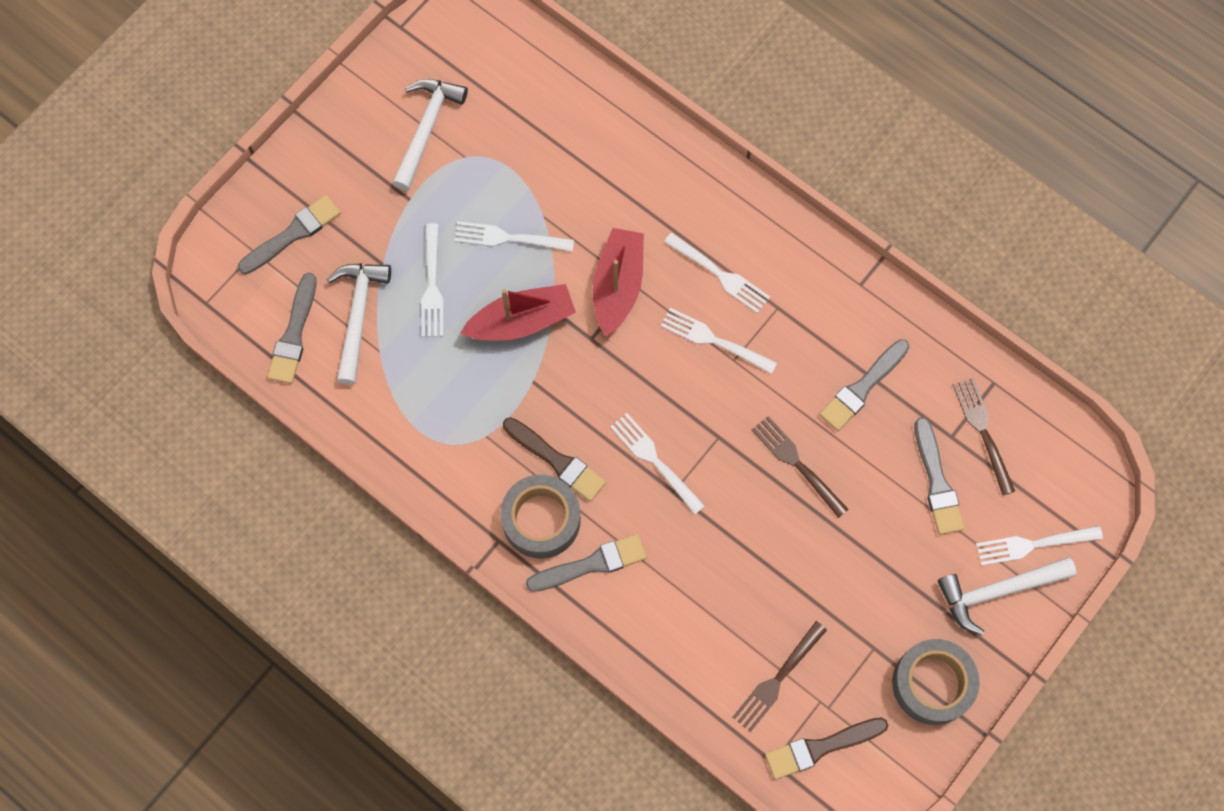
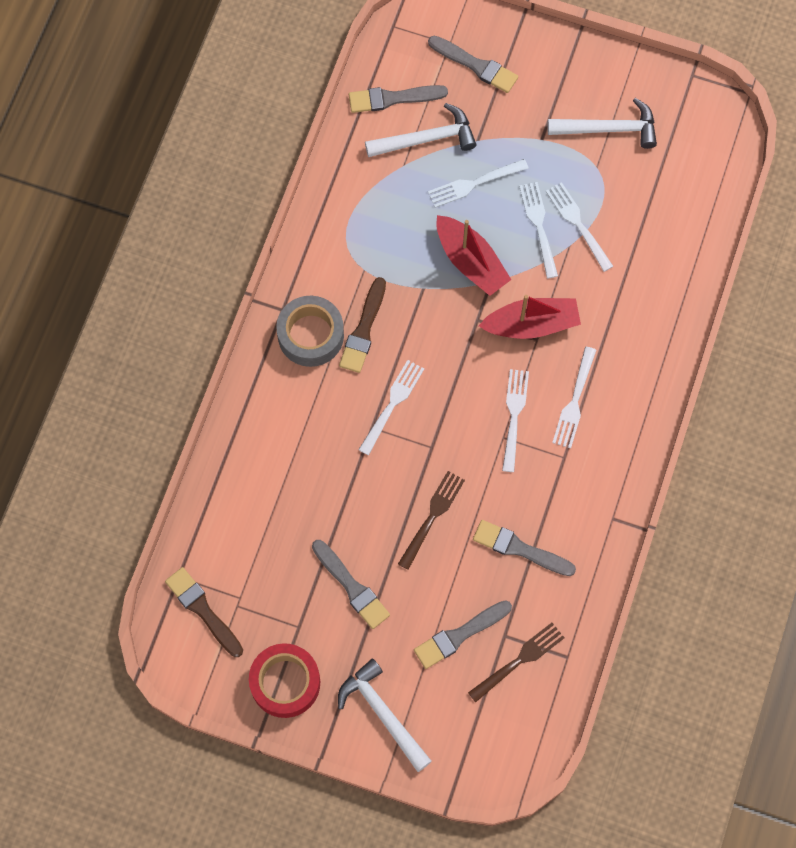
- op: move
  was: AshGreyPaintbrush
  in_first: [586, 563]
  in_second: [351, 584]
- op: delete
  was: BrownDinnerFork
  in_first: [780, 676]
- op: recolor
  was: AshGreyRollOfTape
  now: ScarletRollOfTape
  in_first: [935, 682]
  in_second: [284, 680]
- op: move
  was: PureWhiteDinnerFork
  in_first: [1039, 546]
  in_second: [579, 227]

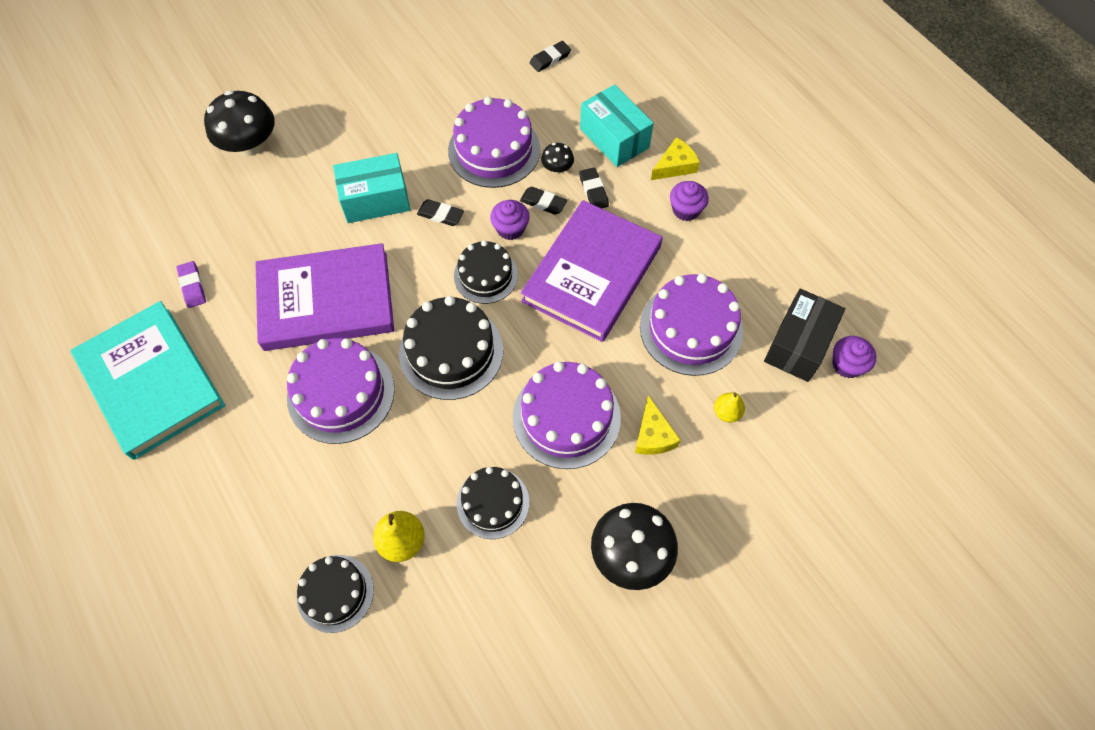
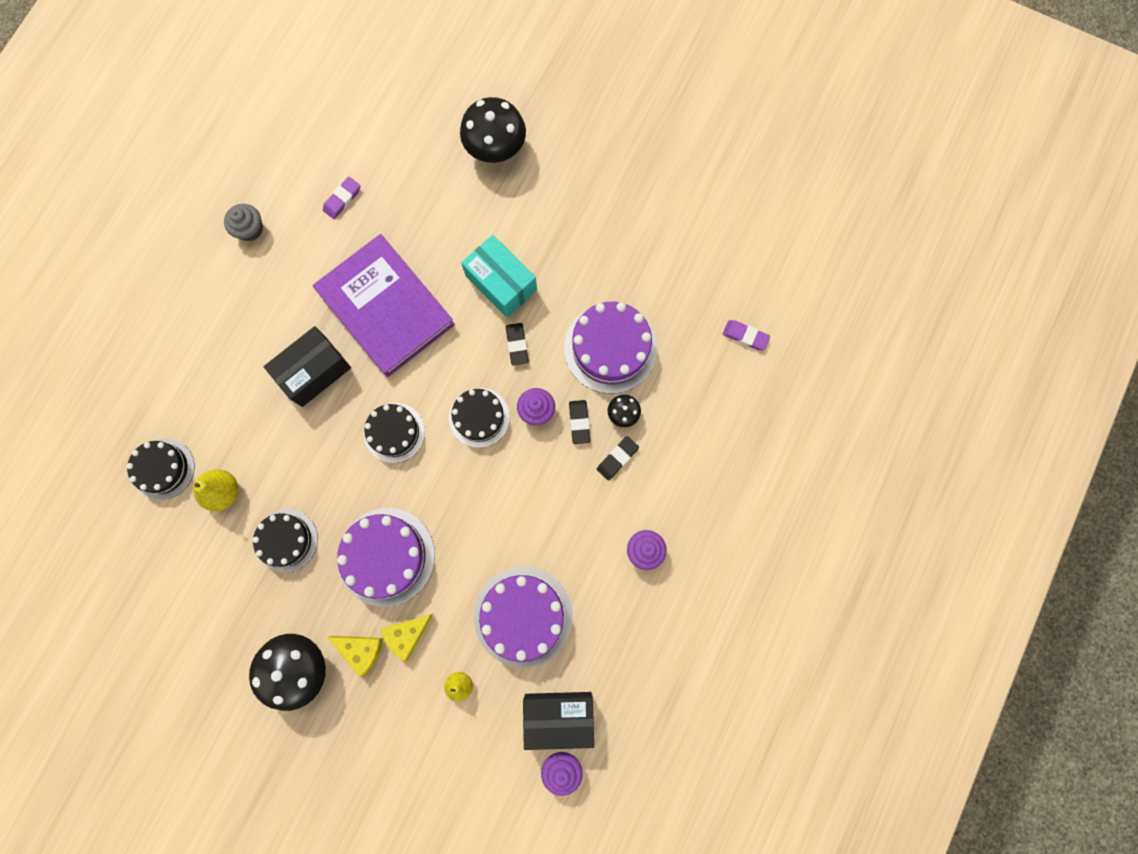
- op: replace
  was: AquaBook
  now: AshGreyMuffin
  in_first: [148, 380]
  in_second: [243, 222]
- op: replace
  was: PurpleCake
  now: JetBlackBox
  in_first: [341, 391]
  in_second: [307, 366]
- op: resize
  was: JetBlackCake
  in_first: [451, 348]
  in_second: [394, 433]
  ratio: 0.64
- op: delete
  was: PurpleBook
  in_first: [592, 271]
- op: recolor
  was: JetBlackPencilEraser
  now: PurplePencilEraser
  in_first: [550, 56]
  in_second: [746, 335]
- op: delete
  was: AquaBox
  in_first: [617, 125]
- op: move
  was: GoldenCheese
  in_first: [675, 158]
  in_second: [355, 656]

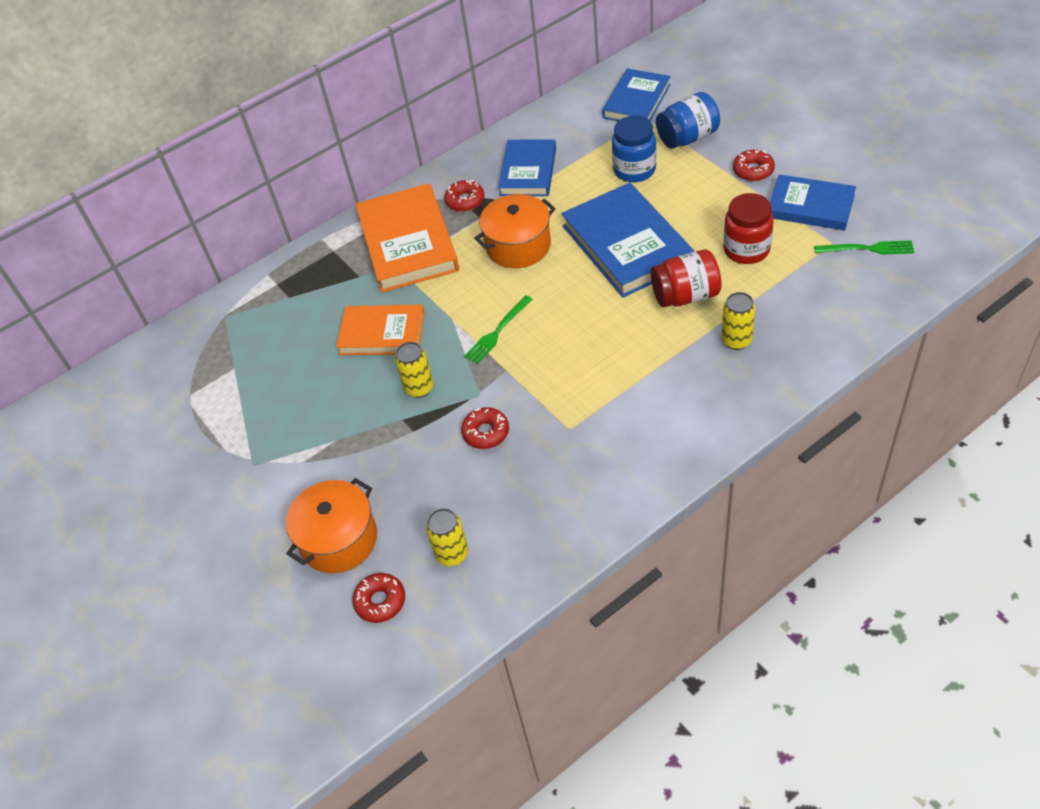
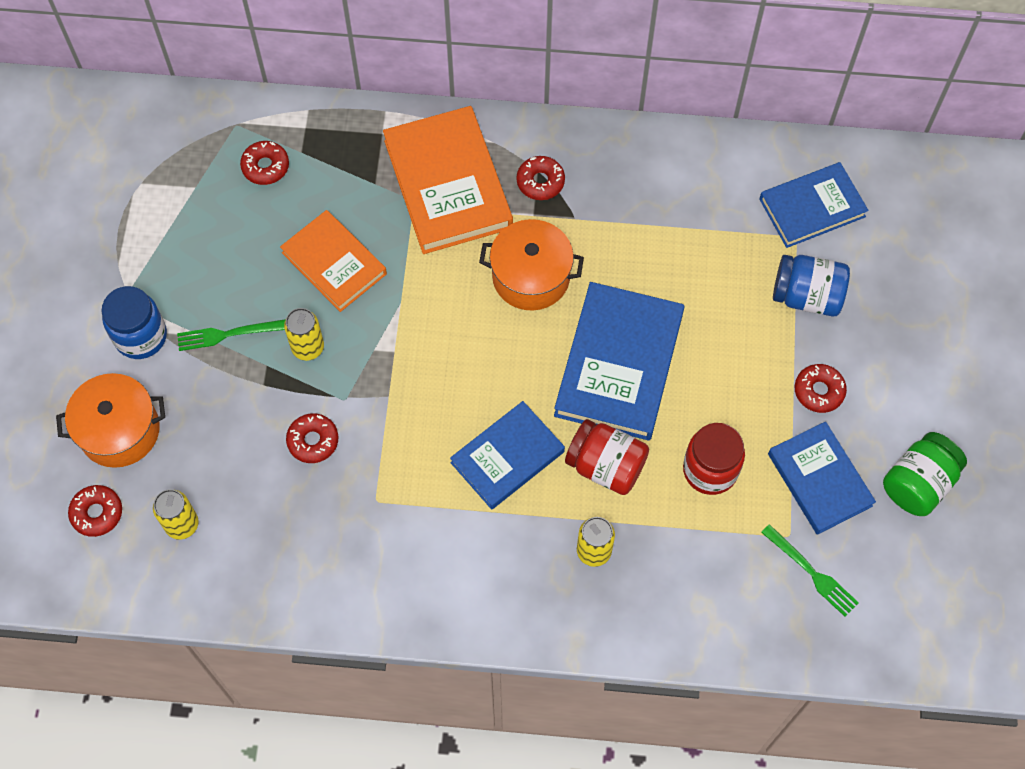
- op: rotate
  was: OrangeBook
  in_first: [407, 238]
  in_second: [448, 180]
  clockwise: -45
- op: move
  was: GreenDinnerFork
  in_first: [498, 329]
  in_second: [231, 335]
- op: move
  was: RoyalBlueBook
  in_first: [527, 167]
  in_second: [507, 455]
- op: move
  was: RoyalBluePreserveJar
  in_first: [634, 149]
  in_second: [134, 322]
- op: insert
  now: ScarletDoughnut
  in_second: [264, 163]
- op: insert
  now: GreenPreserveJar
  in_second: [925, 474]

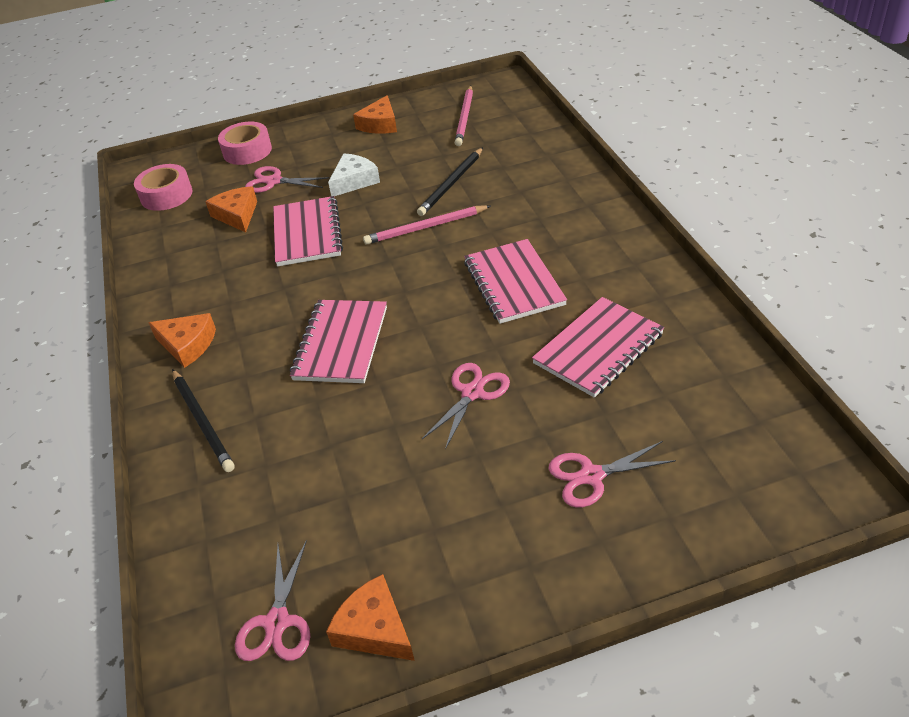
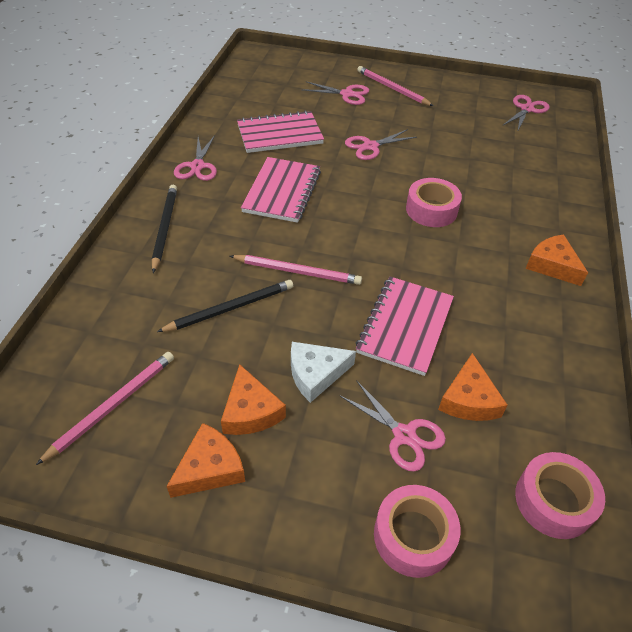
- op: move
  was: JetBlackWoodenPencil
  in_first: [203, 420]
  in_second: [164, 229]
- op: replace
  was: PinkExerciseBook
  now: PinkRollOfTape
  in_first: [338, 341]
  in_second: [434, 202]
- op: move
  was: OrangeCheese
  in_first: [370, 617]
  in_second: [253, 399]
- op: insert
  now: PinkPairOfScissors
  in_second: [195, 158]
- op: insert
  now: PinkWoodenPencil
  in_second: [395, 86]

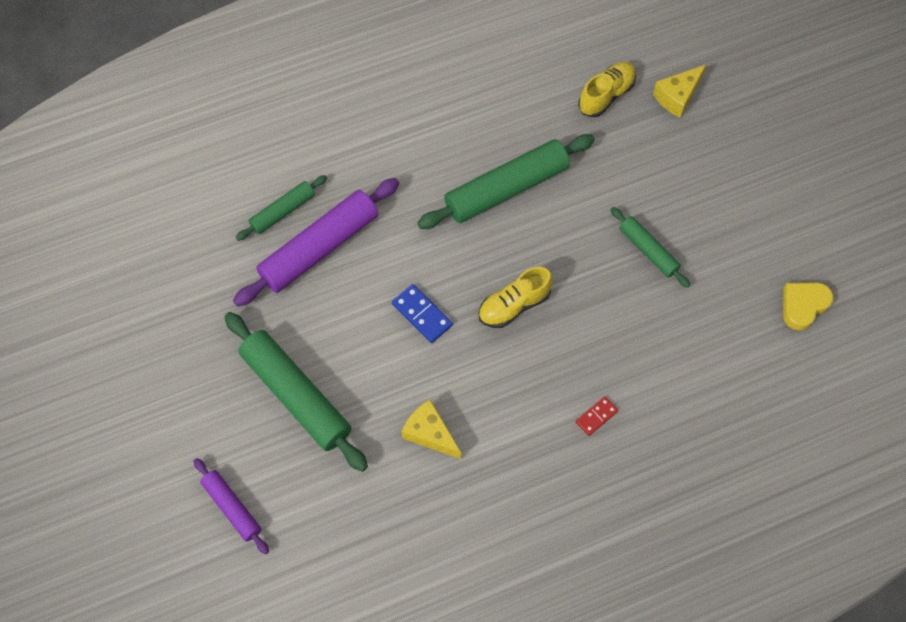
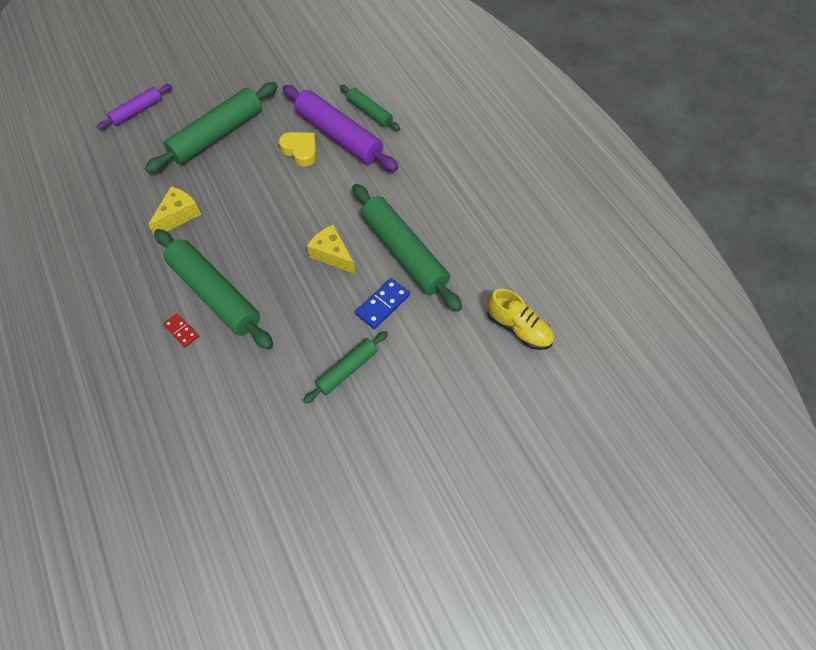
- op: move
  was: RoyalBlueDominoPiece
  in_first: [422, 313]
  in_second: [382, 303]
- op: delete
  was: GoldenSneaker
  in_first: [515, 297]
- op: move
  was: GoldenCheese
  in_first: [679, 91]
  in_second: [331, 249]
- op: move
  was: GoldenHeartShape
  in_first: [808, 306]
  in_second: [298, 149]
- op: insert
  now: GreenRollingPin
  in_second: [213, 289]

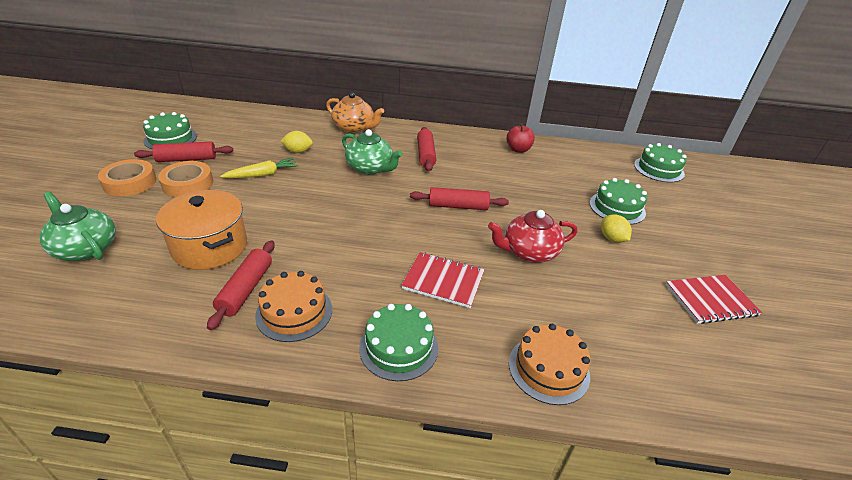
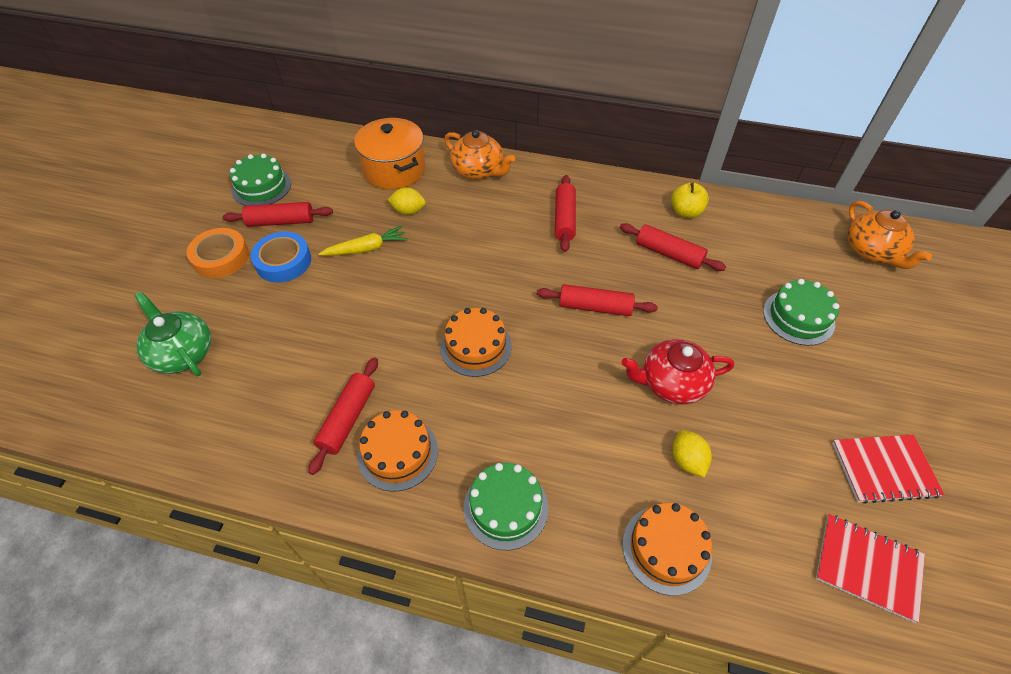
- op: move
  was: OrangeStockpot
  in_first: [201, 230]
  in_second: [389, 153]
- op: recolor
  was: OrangeRollOfTape
  now: RoyalBlueRollOfTape
  in_first: [185, 179]
  in_second: [281, 257]
- op: delete
  was: GreenTeapot
  in_first: [372, 152]
- op: move
  was: ScarletExerciseBook
  in_first: [443, 280]
  in_second: [870, 568]
- op: recolor
  was: ScarletApple
  now: GoldenApple
  in_first: [520, 138]
  in_second: [690, 200]
- op: move
  was: GoldenLemon
  in_first: [616, 228]
  in_second: [692, 454]
- op: replace
  was: GreenCake
  now: OrangeTeapot
  in_first: [660, 162]
  in_second: [889, 235]
- op: insert
  now: OrangeCake
  in_second: [476, 342]
- op: insert
  now: ScarletRollingPin
  in_second: [673, 247]

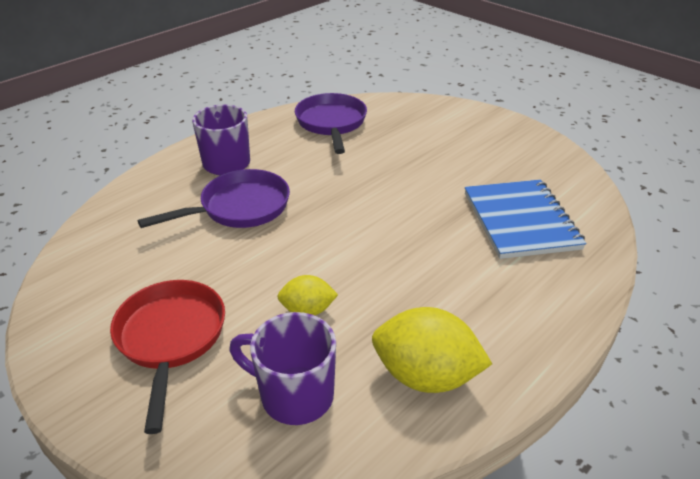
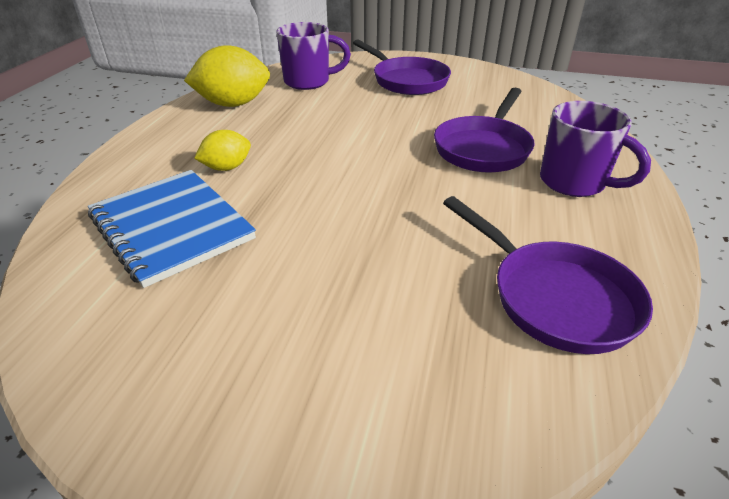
- op: recolor
  was: ScarletSkillet
  now: PurpleSkillet
  in_first: [167, 357]
  in_second: [402, 67]
- op: move
  was: GoldenLemon
  in_first: [307, 295]
  in_second: [222, 150]

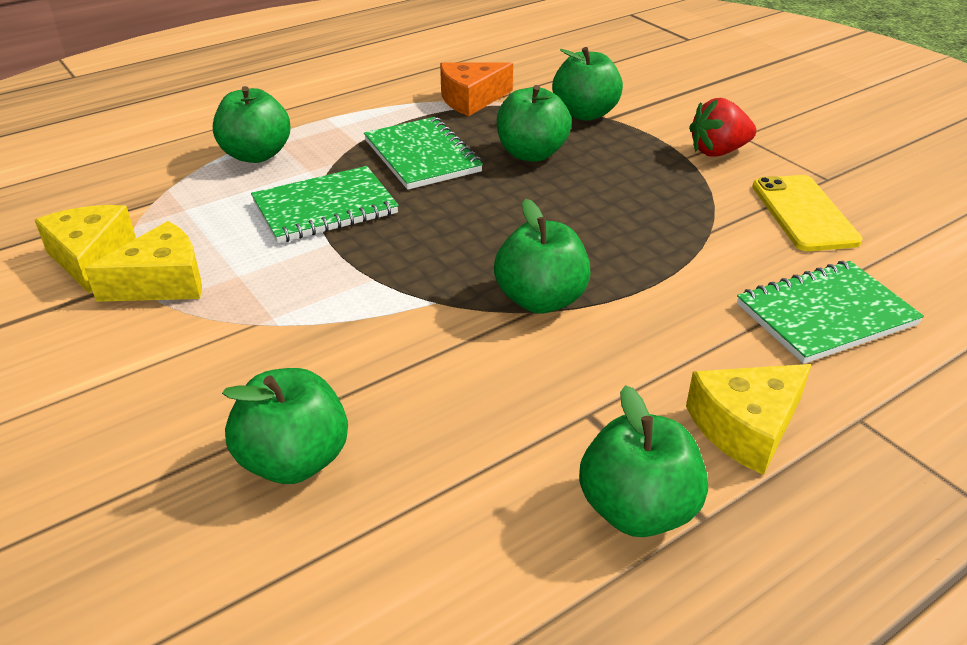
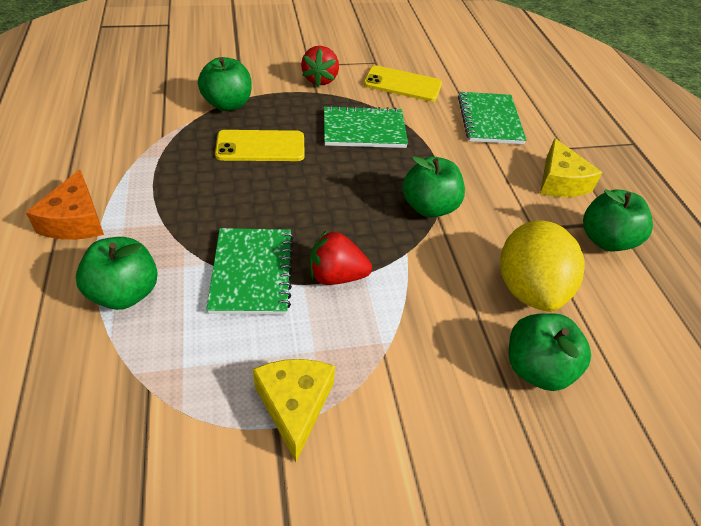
- op: delete
  was: GoldenCheese
  in_first: [85, 249]
- op: move
  was: GreenExerciseBook
  in_first: [423, 153]
  in_second: [366, 126]
- op: move
  was: OrangeCheese
  in_first: [476, 89]
  in_second: [64, 205]
- op: replace
  was: GreenApple
  now: GoldenPhone
  in_first: [534, 123]
  in_second: [260, 145]
- op: insert
  now: ScarletBerry
  in_second: [341, 257]
- op: insert
  now: GoldenLemon
  in_second: [542, 266]

